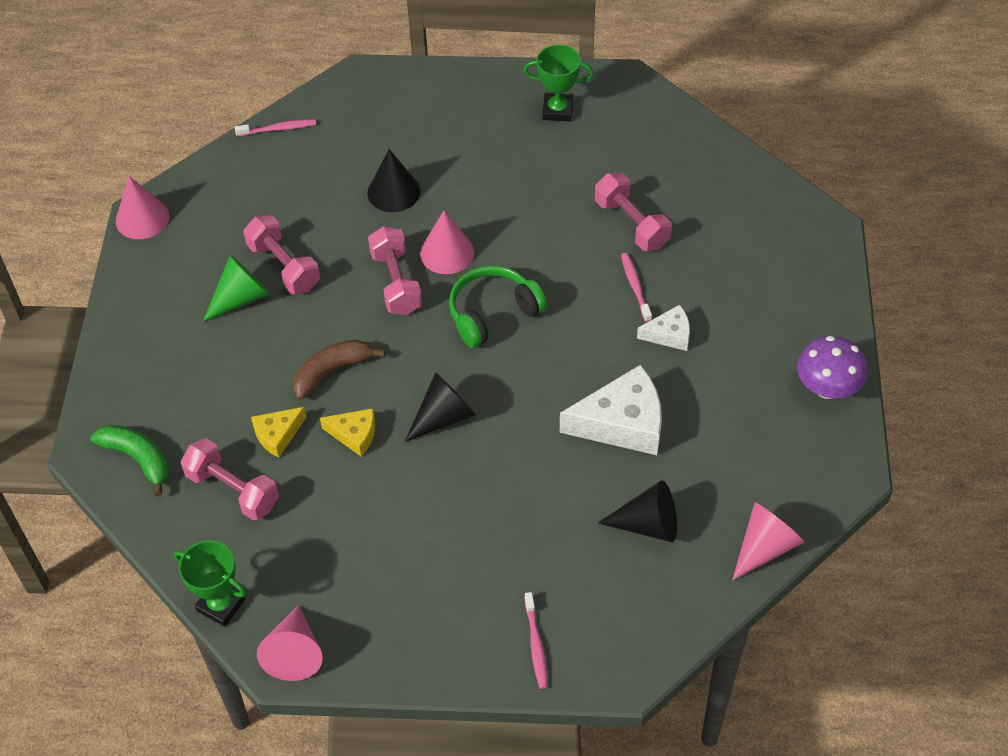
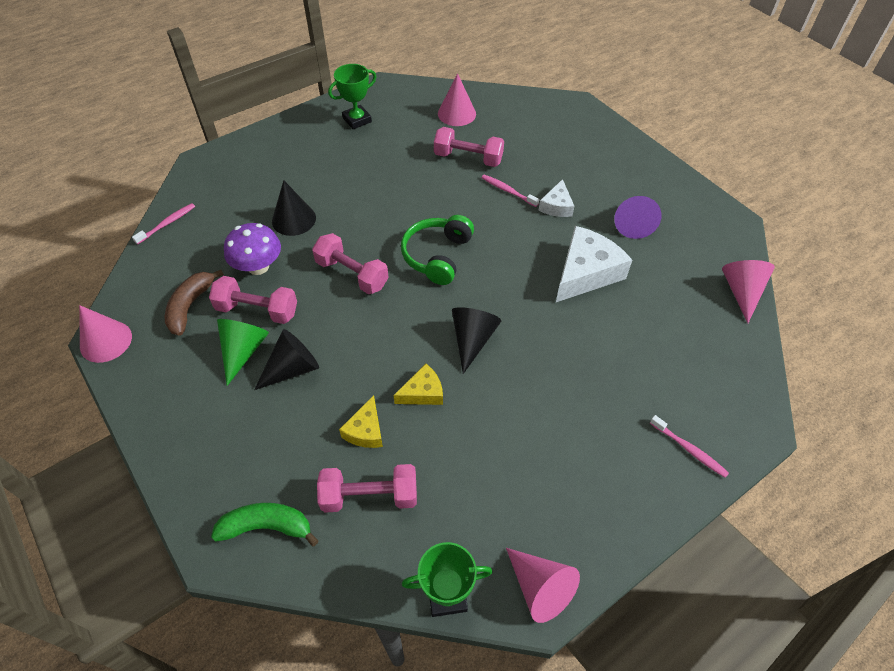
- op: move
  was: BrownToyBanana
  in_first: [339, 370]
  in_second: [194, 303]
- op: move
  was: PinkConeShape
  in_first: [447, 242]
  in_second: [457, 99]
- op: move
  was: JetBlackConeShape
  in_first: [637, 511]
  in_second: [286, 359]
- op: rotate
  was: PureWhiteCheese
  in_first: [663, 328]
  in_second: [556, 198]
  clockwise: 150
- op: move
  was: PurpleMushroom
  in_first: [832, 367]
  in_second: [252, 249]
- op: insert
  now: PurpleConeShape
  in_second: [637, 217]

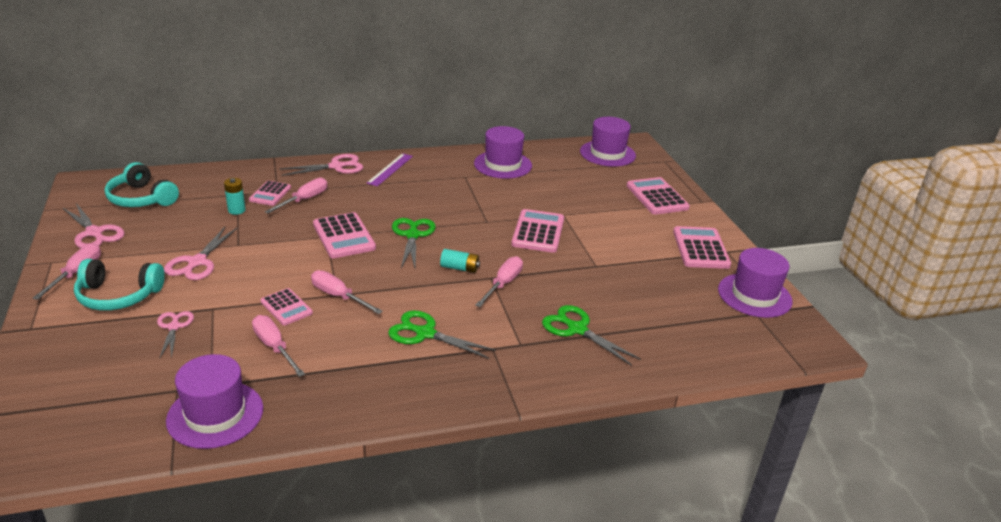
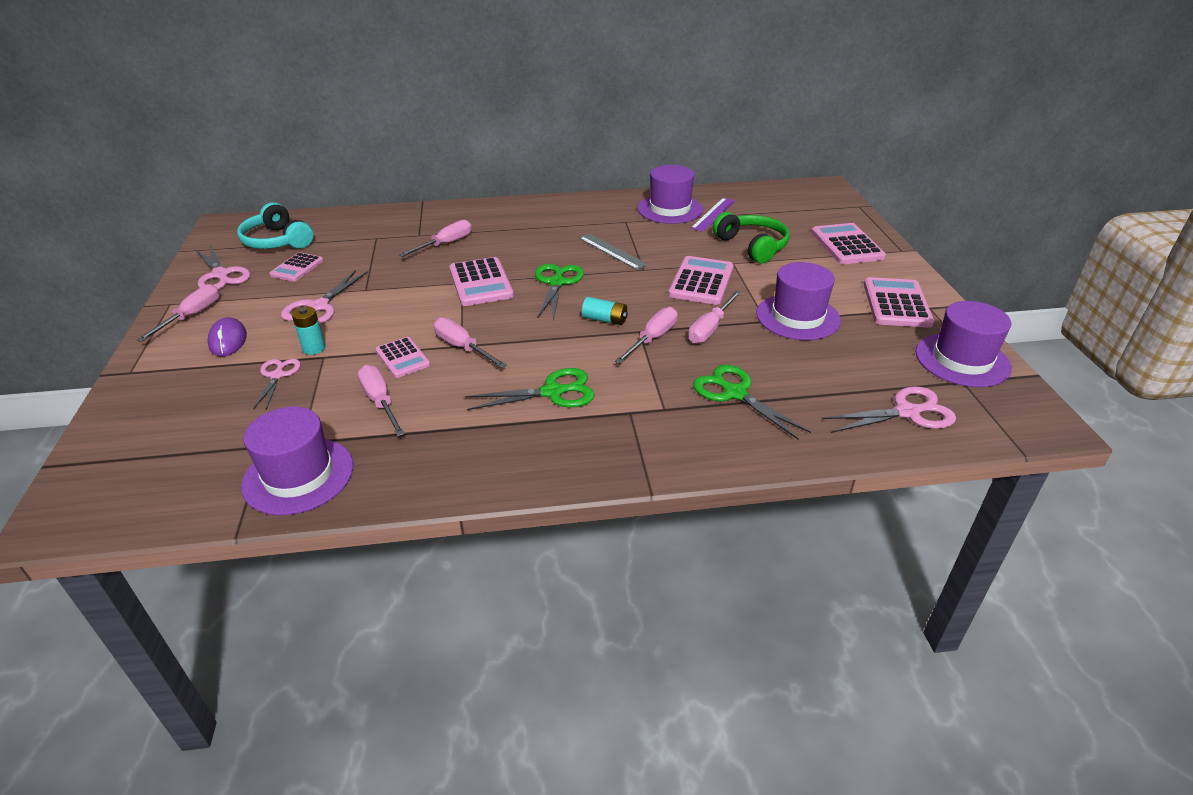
- op: replace
  was: AquaOverEarHeadphones
  now: PurpleComputerMouse
  in_first: [119, 285]
  in_second: [227, 337]
- op: move
  was: AquaBattery
  in_first: [235, 196]
  in_second: [308, 330]
- op: move
  was: PinkPocketCalculator
  in_first: [270, 193]
  in_second: [296, 267]
- op: move
  was: PinkPairOfScissors
  in_first: [321, 165]
  in_second: [889, 409]
- op: move
  was: PurpleMeasuringStick
  in_first: [390, 169]
  in_second: [712, 215]
- op: rotate
  was: GreenPairOfScissors
  in_first: [442, 334]
  in_second: [530, 389]
  clockwise: 135
- op: move
  was: PurpleHat
  in_first: [608, 142]
  in_second: [798, 301]
- op: insert
  now: AshGreyMeasuringStick
  in_second: [613, 252]
- op: insert
  now: PinkHandScrewdriver
  in_second: [714, 317]
- op: insert
  now: GreenOverEarHeadphones
  in_second: [751, 238]

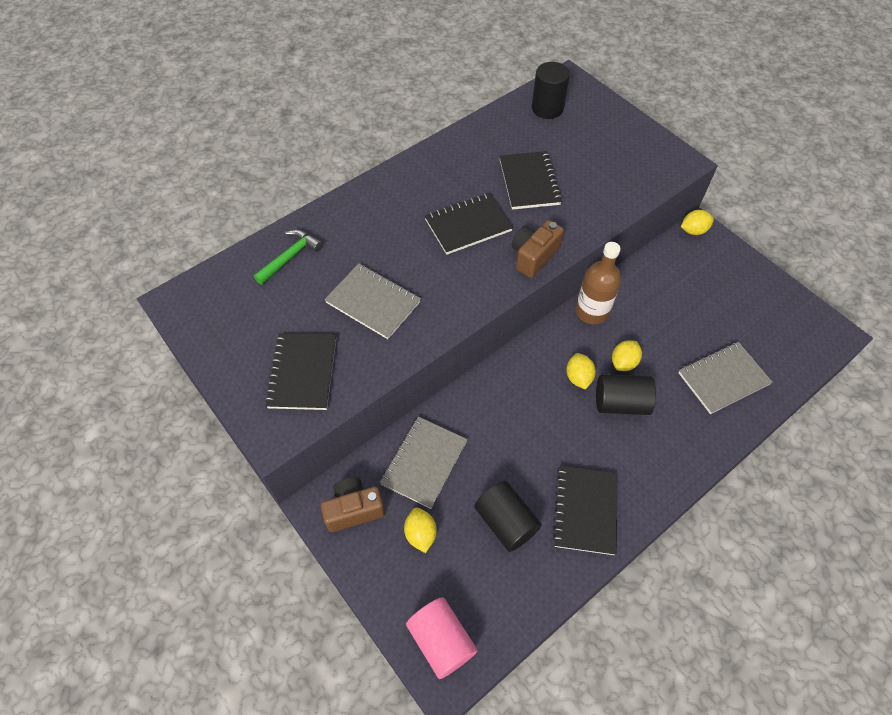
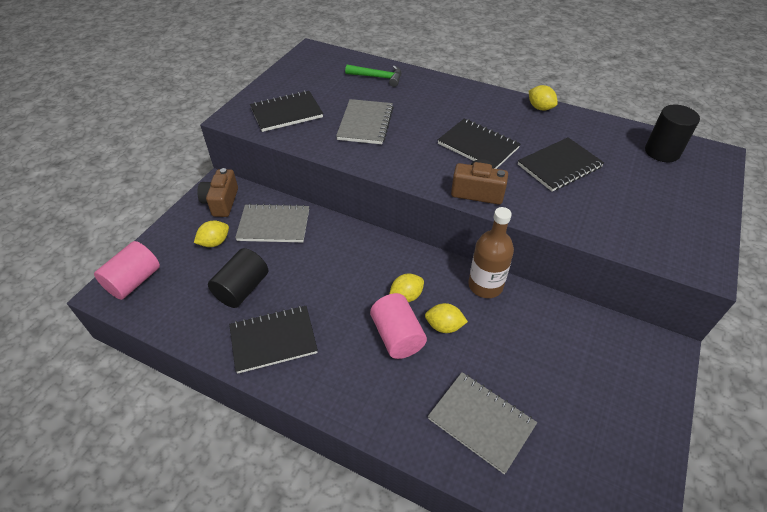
- op: rotate
  was: BrownCompactCamera
  in_first: [353, 504]
  in_second: [217, 192]
  clockwise: -135
- op: recolor
  was: JetBlackCylinderShape
  now: PinkCylinderShape
  in_first: [626, 394]
  in_second: [398, 326]
- op: move
  was: GoldenLemon
  in_first: [697, 222]
  in_second: [543, 97]

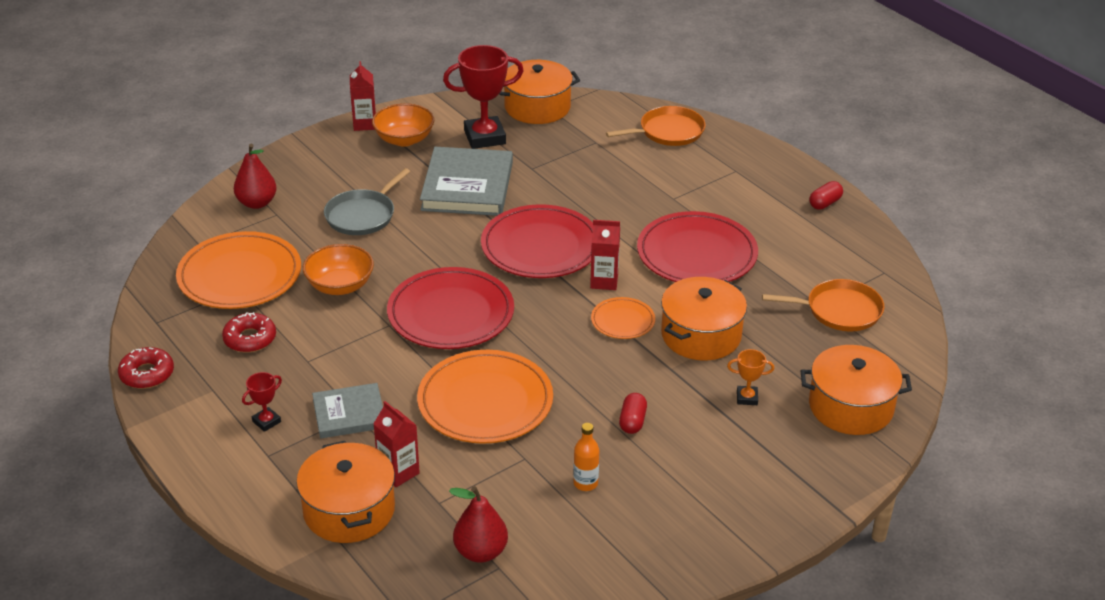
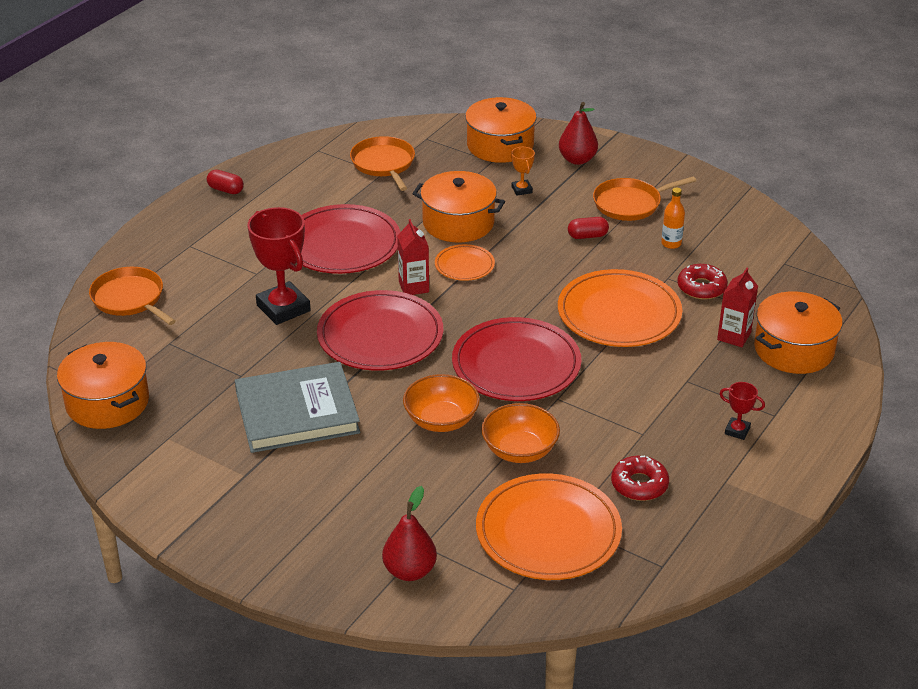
- op: move
  was: ScarletDoughnut
  in_first: [146, 368]
  in_second: [702, 282]
- op: delete
  was: AshGreyBook
  in_first: [347, 411]
- op: delete
  was: AshGreySkillet
  in_first: [367, 201]
- op: delete
  was: ScarletCarton
  in_first: [363, 96]
- op: move
  was: OrangeBowl
  in_first: [403, 125]
  in_second: [441, 403]
- op: move
  was: ScarletPrizeCup
  in_first: [483, 97]
  in_second: [279, 266]
- op: move
  was: ScarletPear
  in_first: [478, 524]
  in_second: [578, 133]
- op: insert
  now: OrangeSkillet
  in_second: [644, 198]

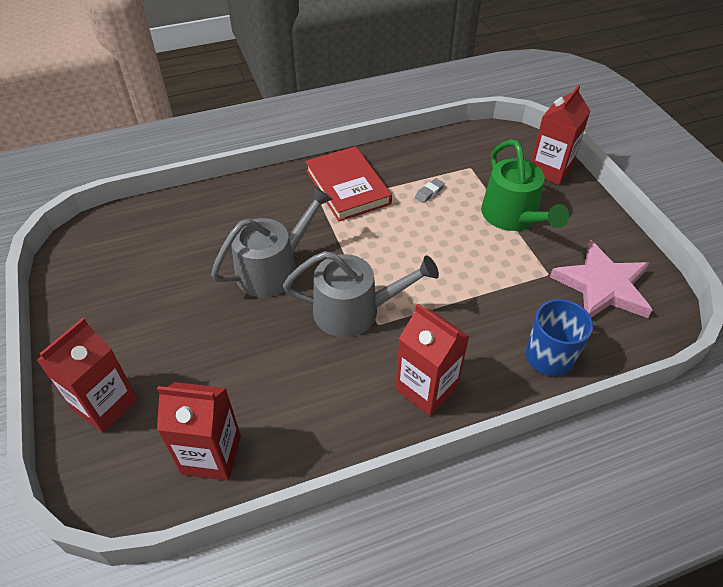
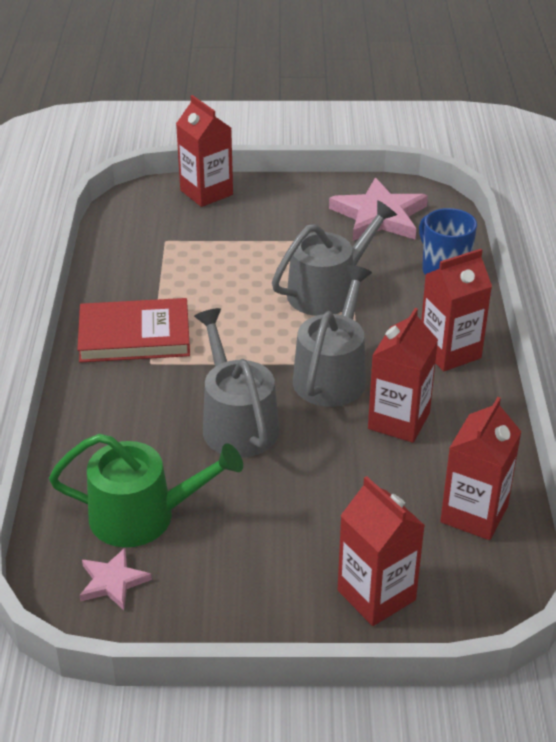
- op: delete
  was: AshGreyPencilEraser
  in_first: [430, 190]
- op: move
  was: GreenWateringCan
  in_first: [525, 185]
  in_second: [146, 490]
- op: insert
  now: PinkFivePointedStar
  in_second: [115, 579]
- op: insert
  now: AshGreyWateringCan
  in_second: [334, 258]
- op: insert
  now: ScarletCarton
  in_second: [403, 375]

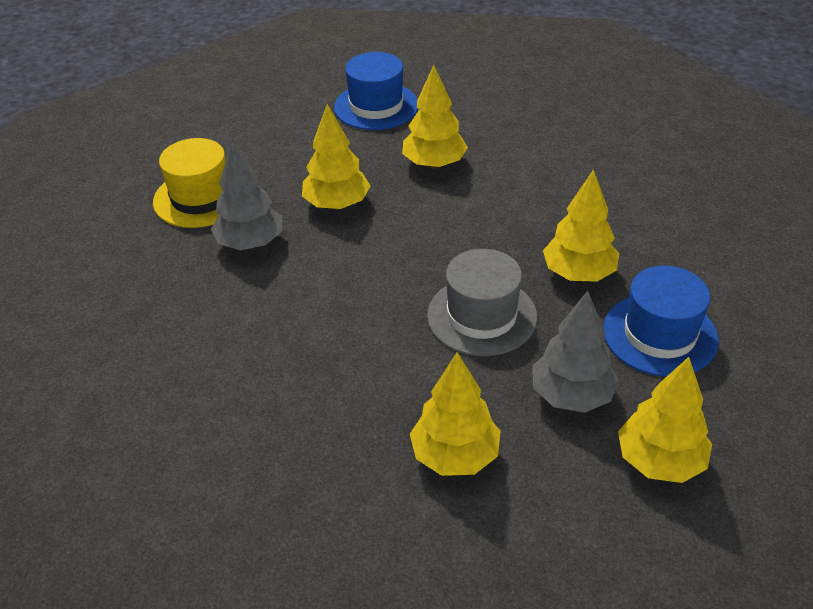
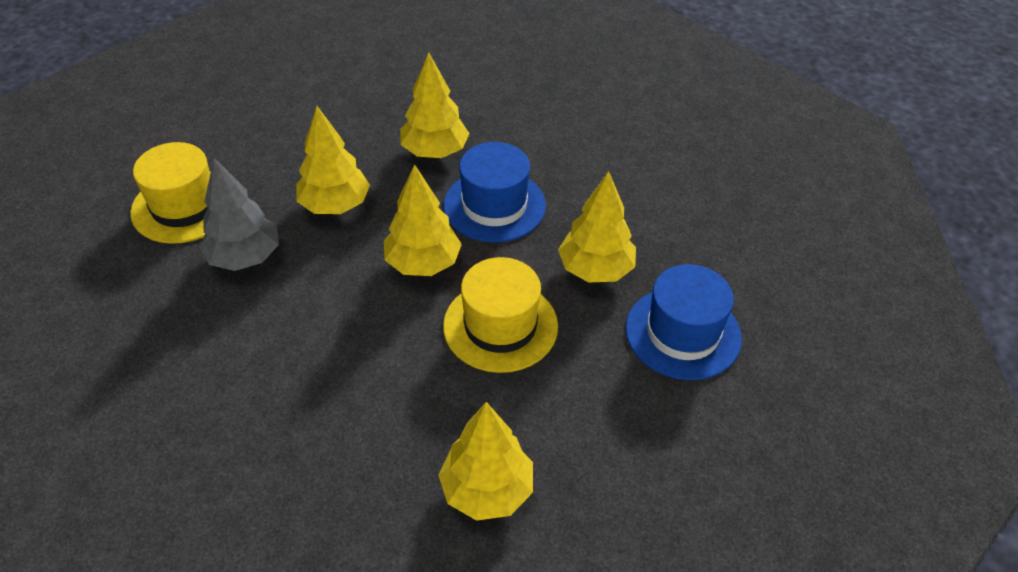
- op: move
  was: RoyalBlueHat
  in_first: [376, 91]
  in_second: [494, 192]
- op: recolor
  was: AshGreyHat
  now: GoldenHat
  in_first: [482, 302]
  in_second: [500, 315]
- op: delete
  was: AshGreyTree
  in_first: [575, 352]
- op: move
  was: GoldenTree
  in_first: [665, 420]
  in_second: [423, 220]

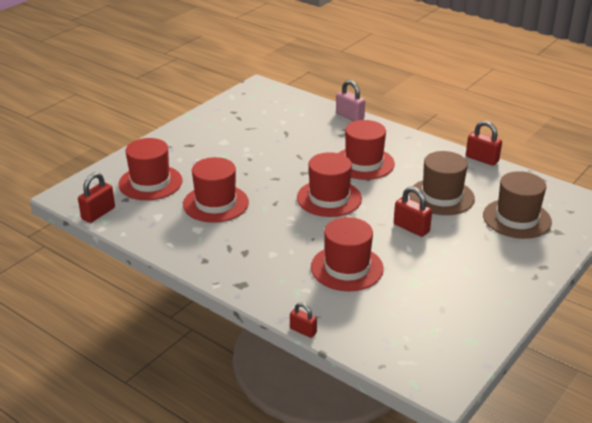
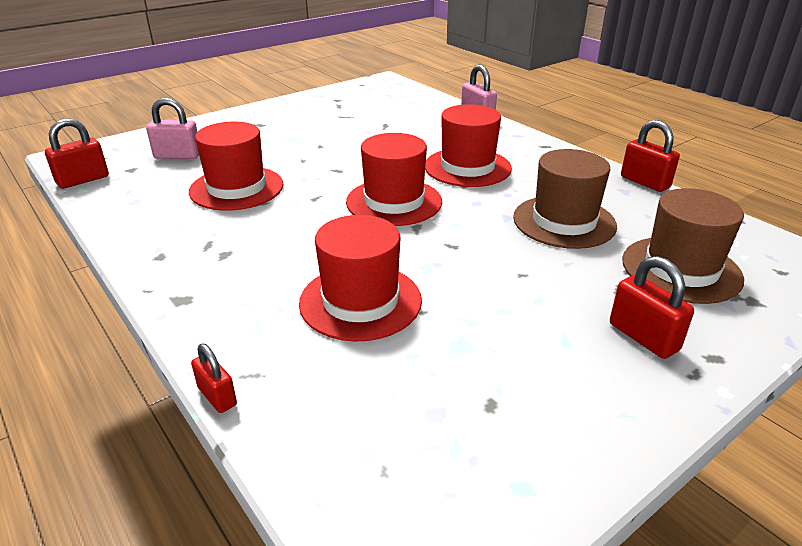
- op: replace
  was: ScarletHat
  now: PinkLock
  in_first: [151, 169]
  in_second: [172, 128]
- op: move
  was: ScarletLock
  in_first: [413, 211]
  in_second: [652, 307]

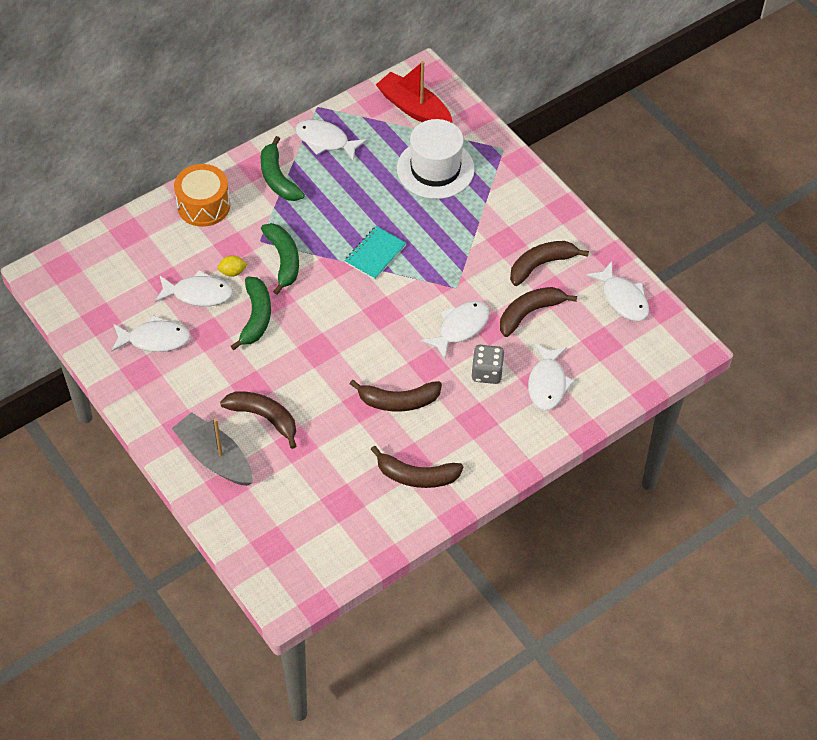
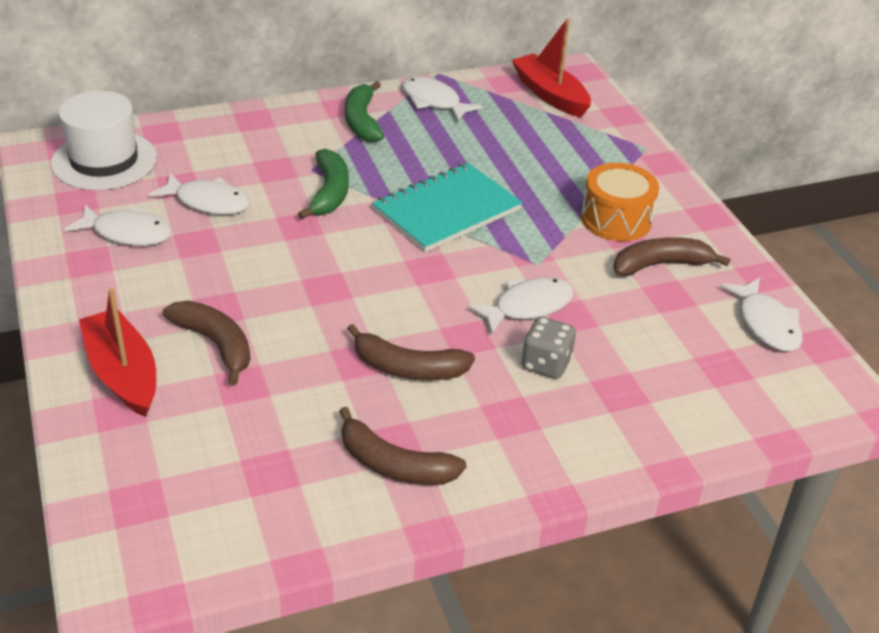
- op: recolor
  was: AshGreyToyBoat
  now: ScarletToyBoat
  in_first: [212, 449]
  in_second: [117, 352]
- op: move
  was: OrangeDrum
  in_first: [202, 195]
  in_second: [620, 202]
- op: delete
  was: GoldenLemon
  in_first: [232, 266]
- op: delete
  was: GreenToyBanana
  in_first: [251, 313]
- op: resize
  was: AquaExerciseBook
  in_first: [375, 253]
  in_second: [447, 207]
  ratio: 1.73
- op: move
  was: PureWhiteHat
  in_first: [436, 159]
  in_second: [104, 140]
- op: delete
  was: BrownToyBanana
  in_first: [538, 312]
- op: delete
  was: PureWhiteToyFish
  in_first: [551, 377]

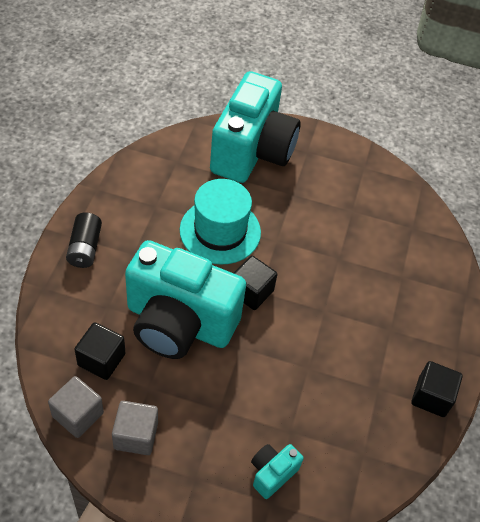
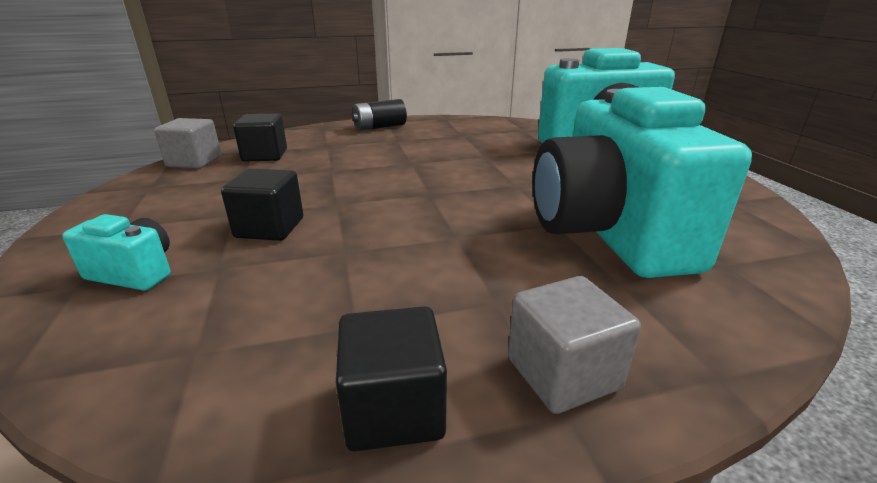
- op: move
  was: AshGreyBlock
  in_first: [135, 428]
  in_second: [574, 345]
- op: move
  was: AquaCompactCamera
  in_first: [185, 299]
  in_second: [642, 182]
- op: delete
  was: AquaHat
  in_first: [220, 221]
- op: move
  was: JetBlackBlock
  in_first: [256, 283]
  in_second: [262, 204]

